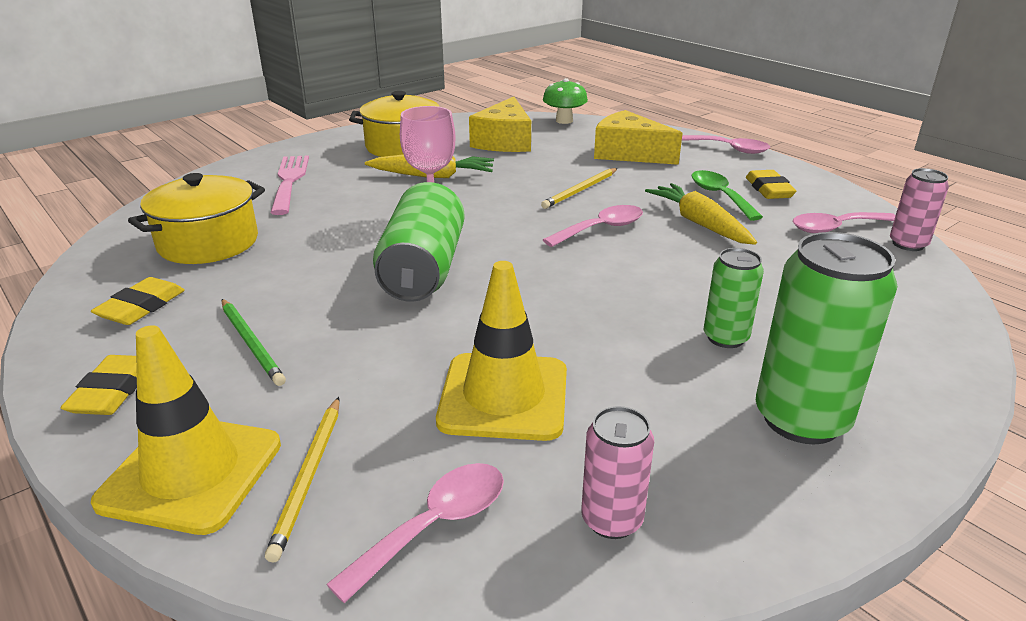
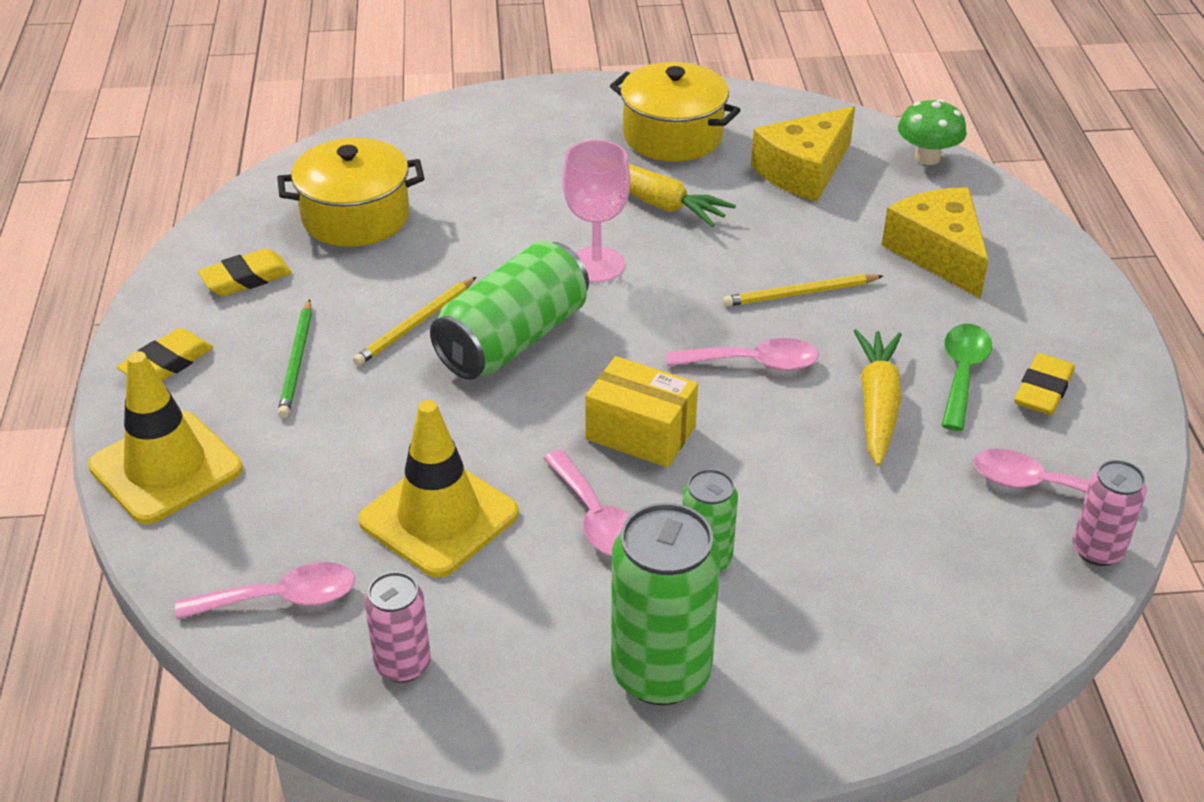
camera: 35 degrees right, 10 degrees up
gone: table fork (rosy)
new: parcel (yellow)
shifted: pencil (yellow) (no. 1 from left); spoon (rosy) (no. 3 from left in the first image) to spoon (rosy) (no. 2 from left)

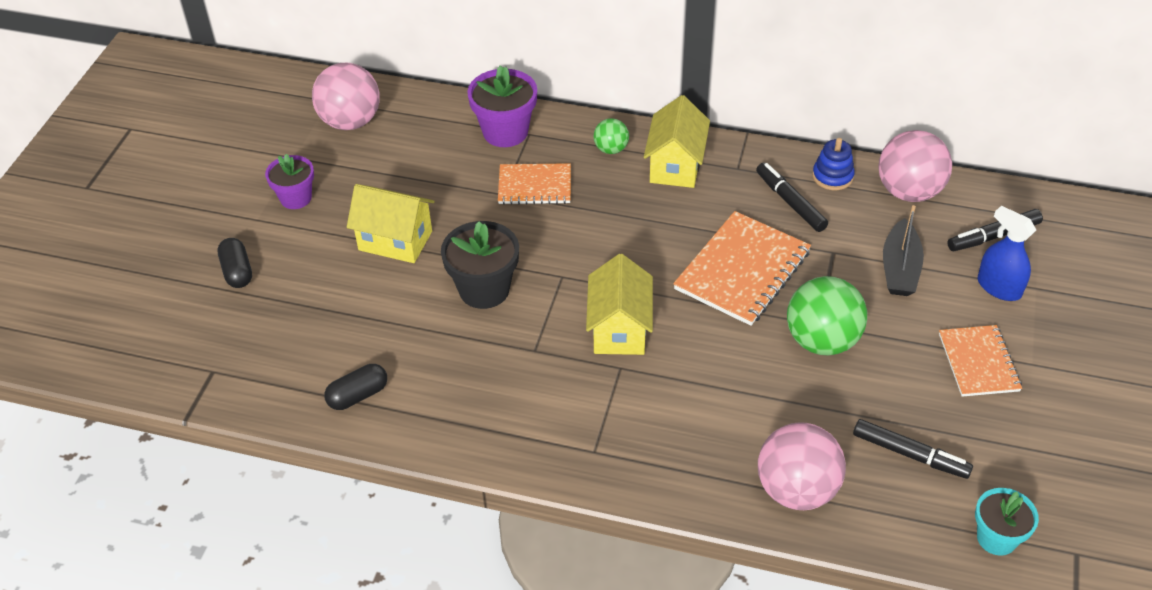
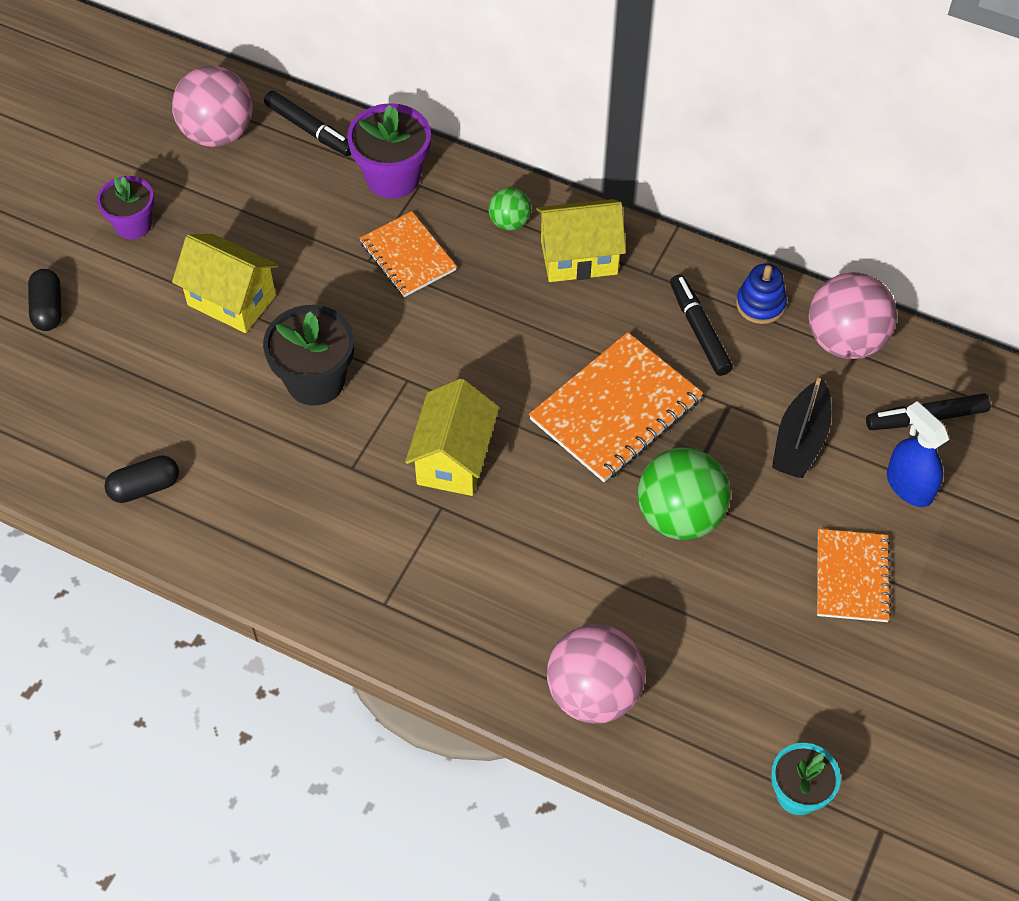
camera: 10 degrees right, 10 degrees up
shifted: marker pen (ebony) (no. 2 from left in the first image) to marker pen (ebony) (no. 1 from left)
rotated: notebook (orange) (no. 1 from left) 45 degrees clockwise; toy house (yellow) (no. 3 from left) 60 degrees clockwise

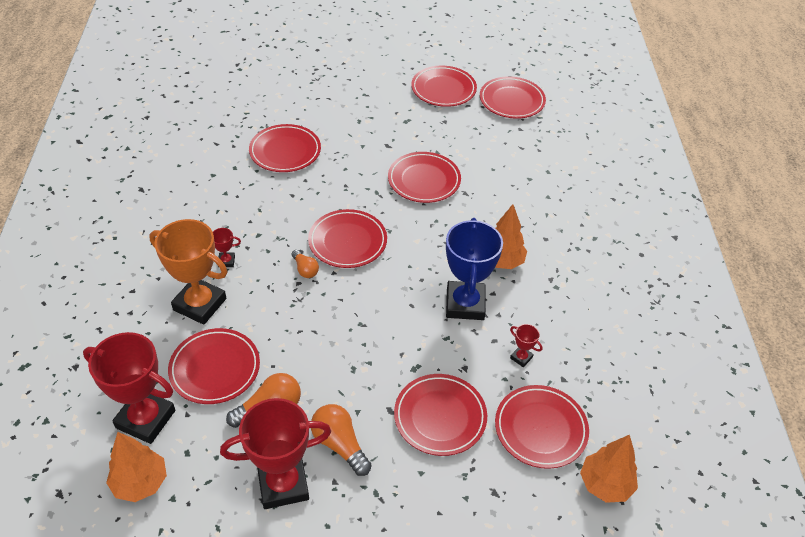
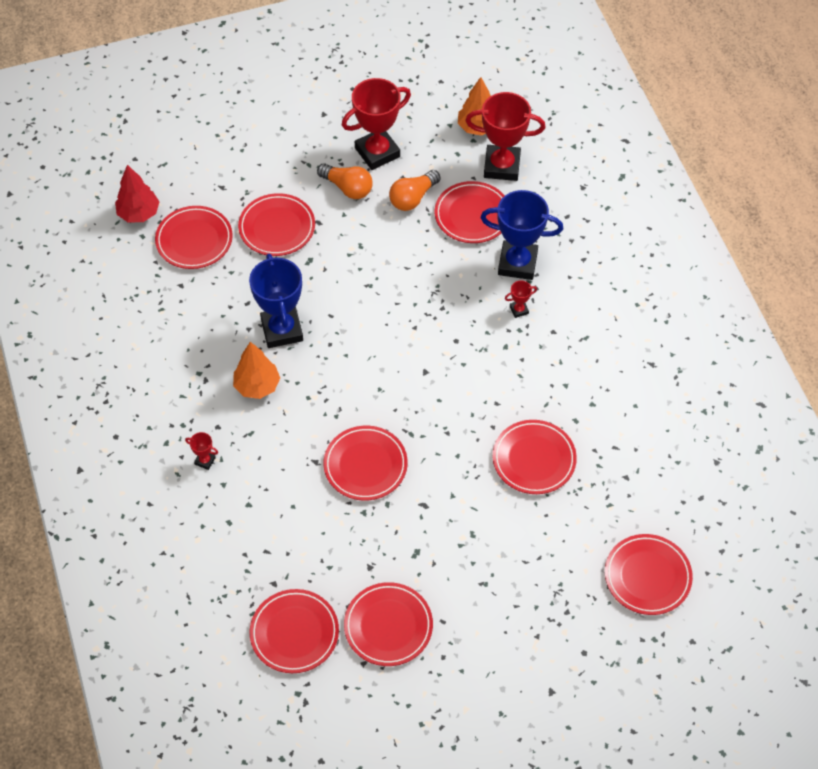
camera: 165 degrees right, 10 degrees up
gone: light bulb (orange) (no. 2 from left)
shifted: trophy (crimson) (no. 4 from left in the first image) to trophy (crimson) (no. 1 from left); plate (crimson) (no. 3 from left in the first image) to plate (crimson) (no. 8 from left)
repainted: tree (orange) (no. 3 from left) to tree (crimson); trophy (orange) to trophy (cobalt) (no. 2 from left)

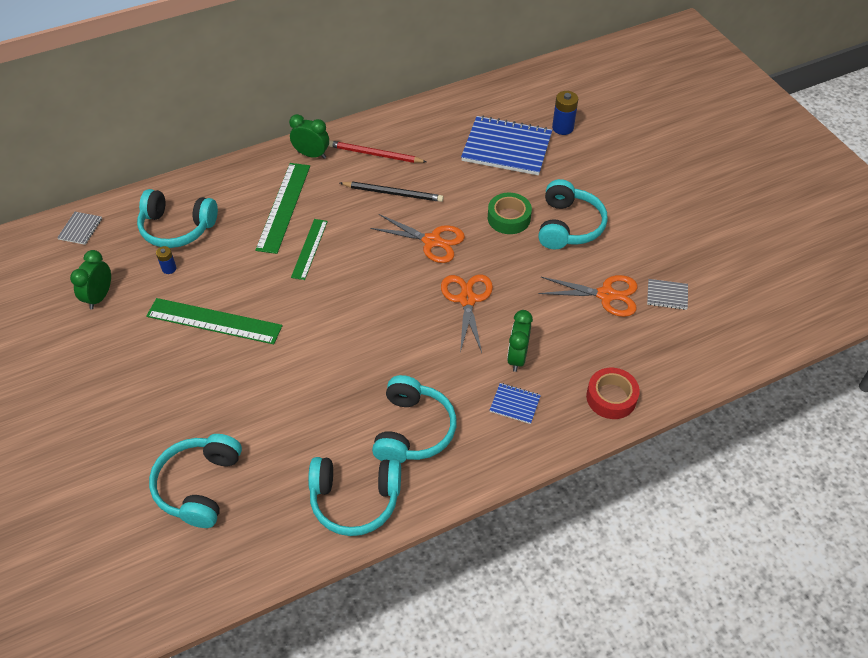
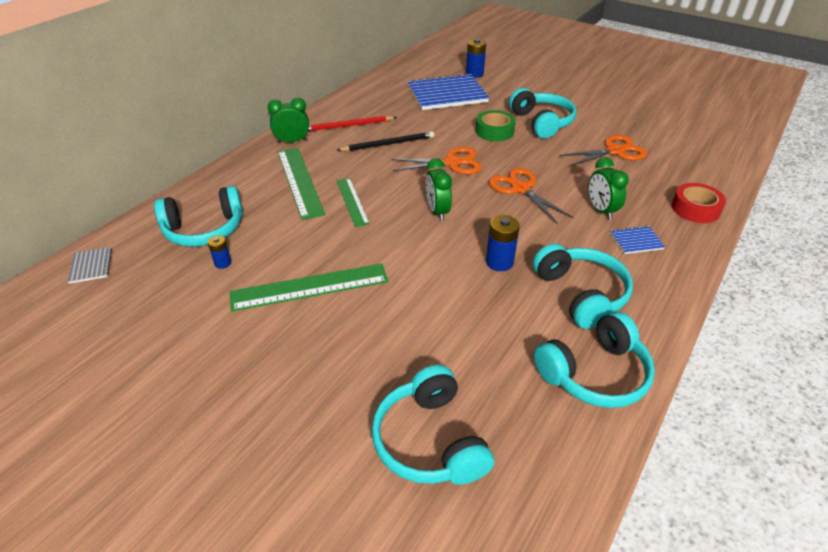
camera: 30 degrees left, 10 degrees down
gone: notebook (gray) (no. 2 from left)
new: power cell (cobalt) (no. 3 from left)
shifted: bedside clock (emerald) (no. 1 from left in the first image) to bedside clock (emerald) (no. 2 from left)

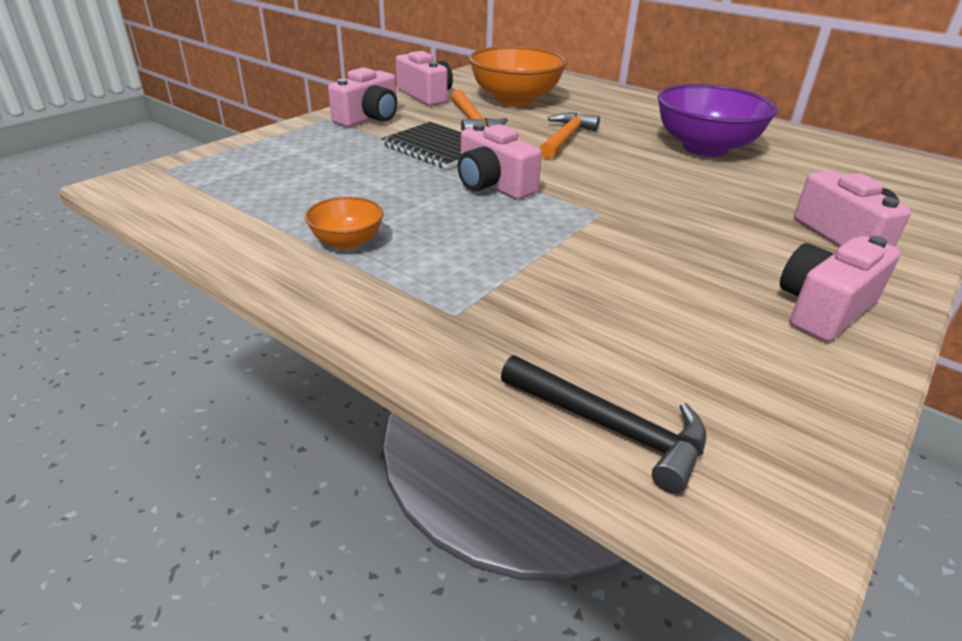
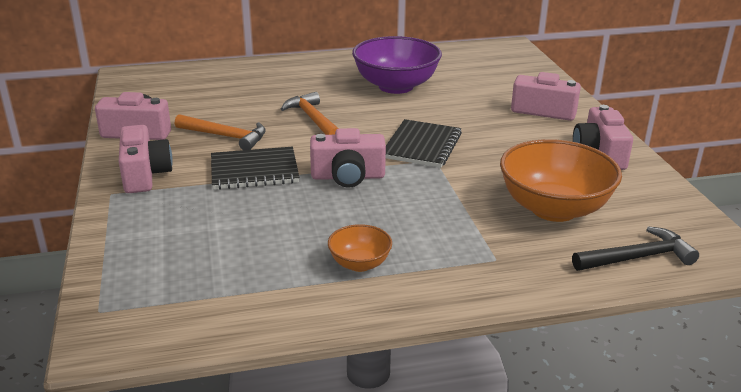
camera: 50 degrees left, 5 degrees down
new: notebook (ebony) (no. 2 from left)
shifted: deep dish (orange) (no. 2 from left)

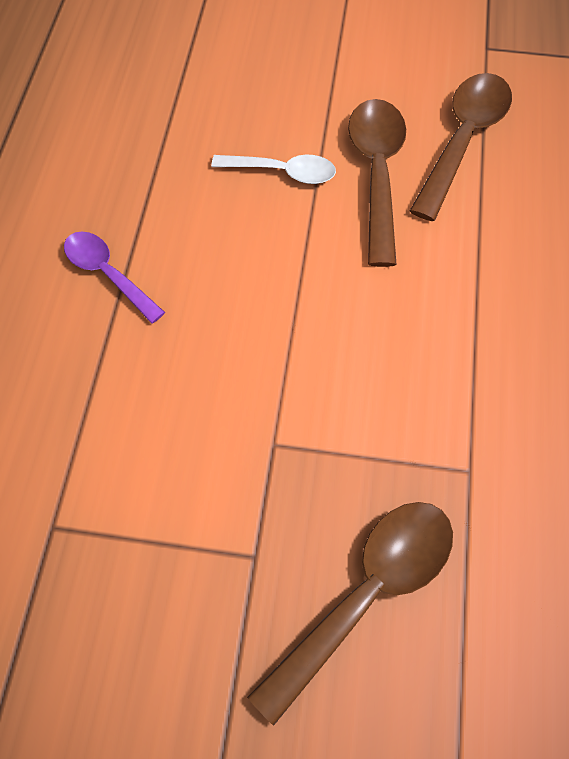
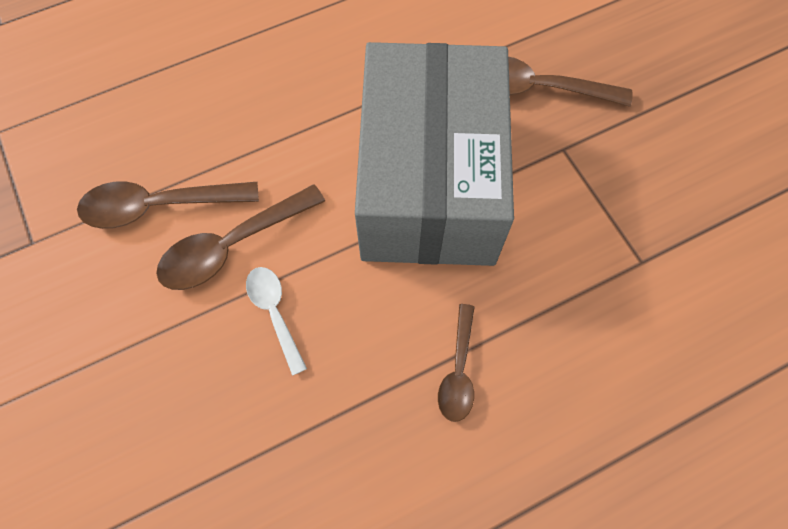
camera: 125 degrees left, 5 degrees up
new: parcel (gray)
repainted: spoon (royal purple) to spoon (dark brown) (no. 3 from left)

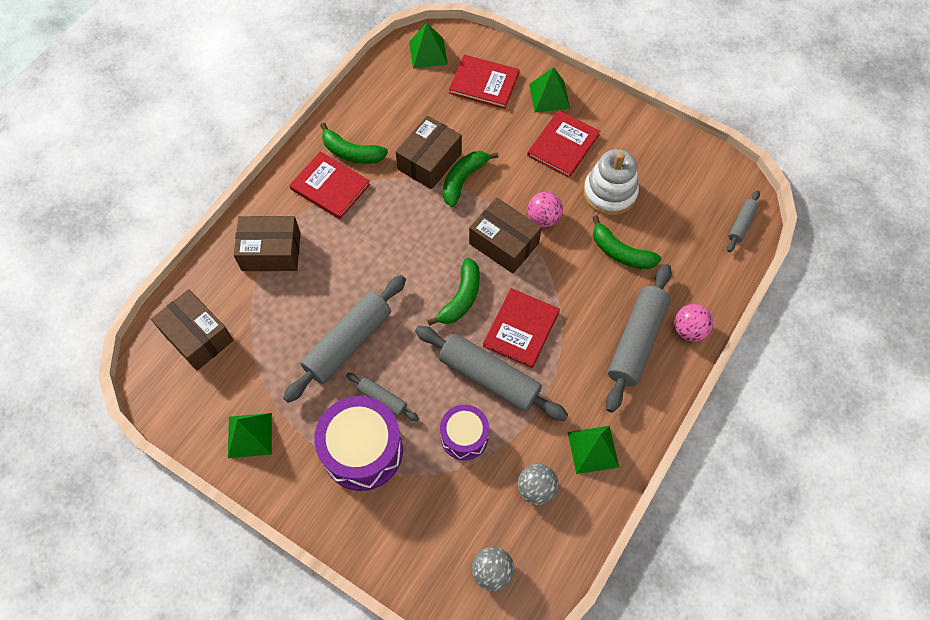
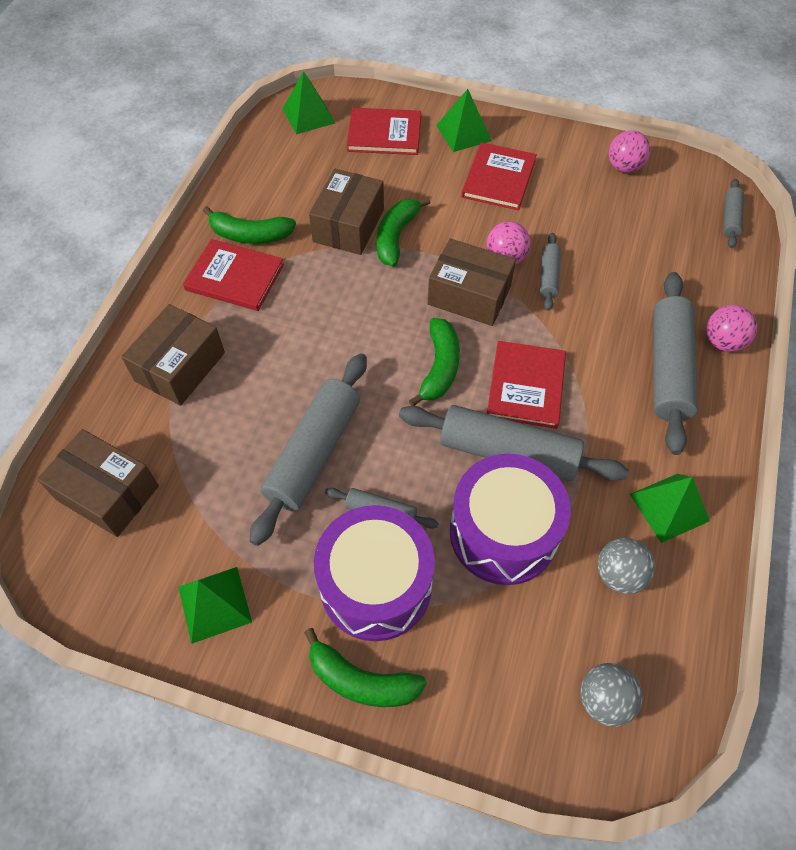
camera: 15 degrees left, 5 degrees down
gone: stacking rings (pure white)
new: dough roller (gray) (no. 4 from left); play ball (rosy) (no. 2 from left)
shifted: banana fruit (emerald) (no. 4 from left in the first image) to banana fruit (emerald) (no. 2 from left)
rotated: parcel (dark brown) (no. 2 from left) 45 degrees counterclockwise
scaled: snare drum (royal purple) (no. 2 from left) x1.67

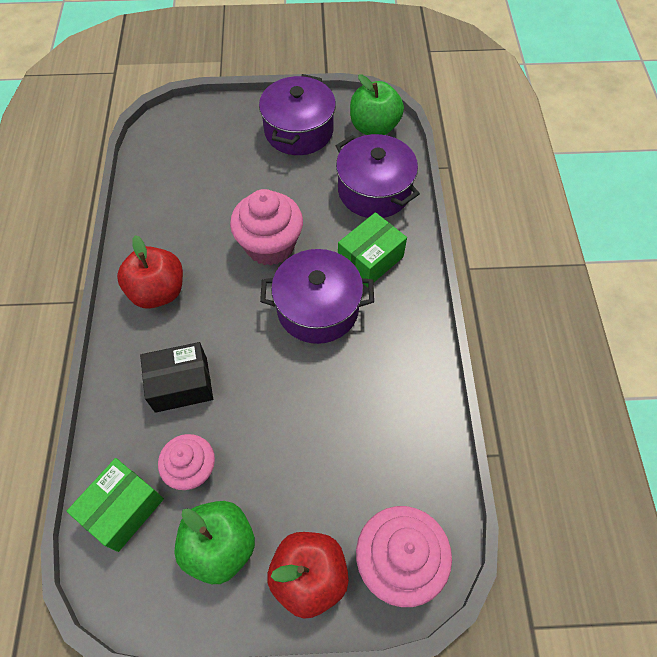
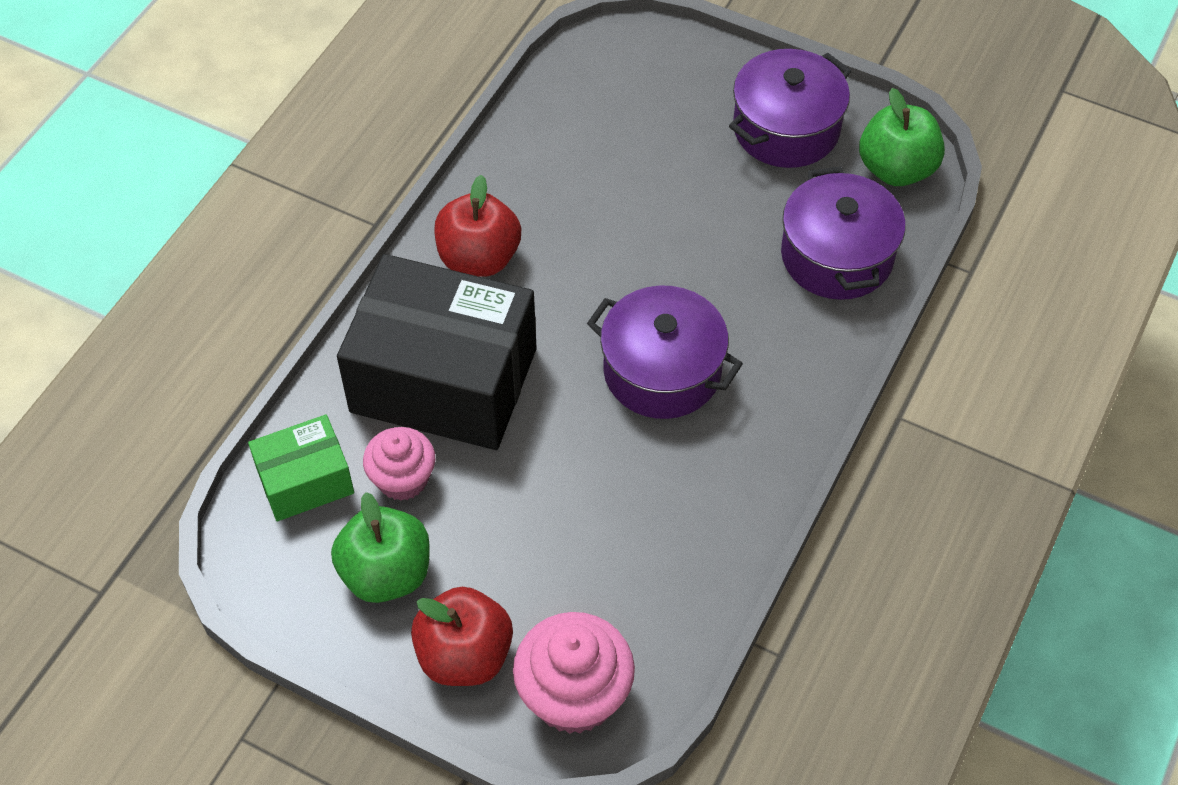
camera: 30 degrees right, 5 degrees down
gone: fairy cake (rosy) (no. 2 from left); parcel (emerald) (no. 2 from left)
scaled: parcel (ebony) x1.98

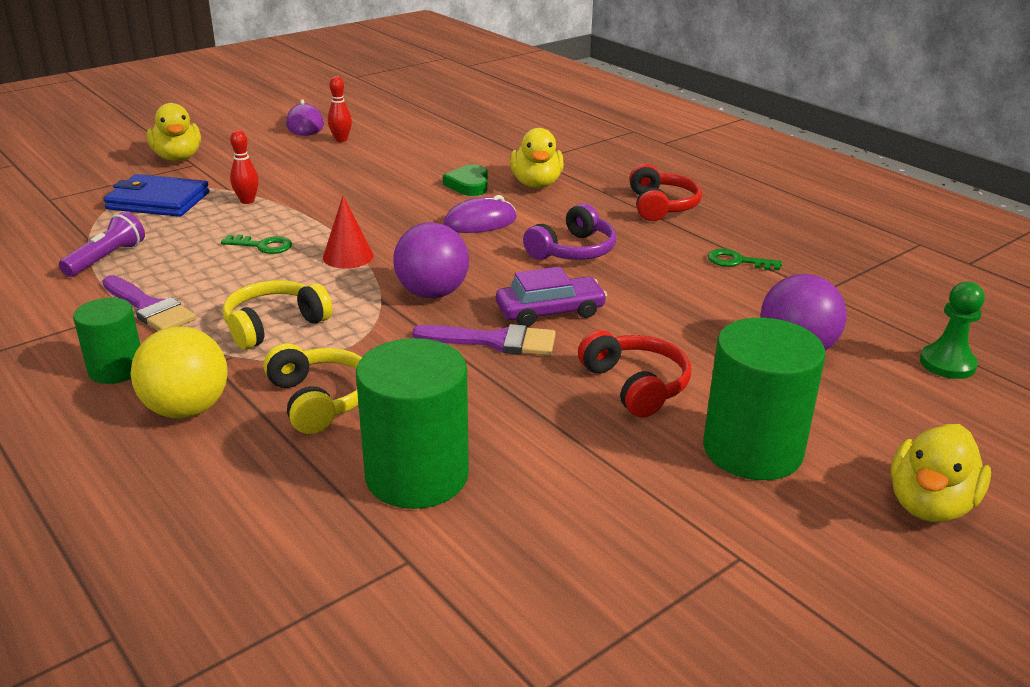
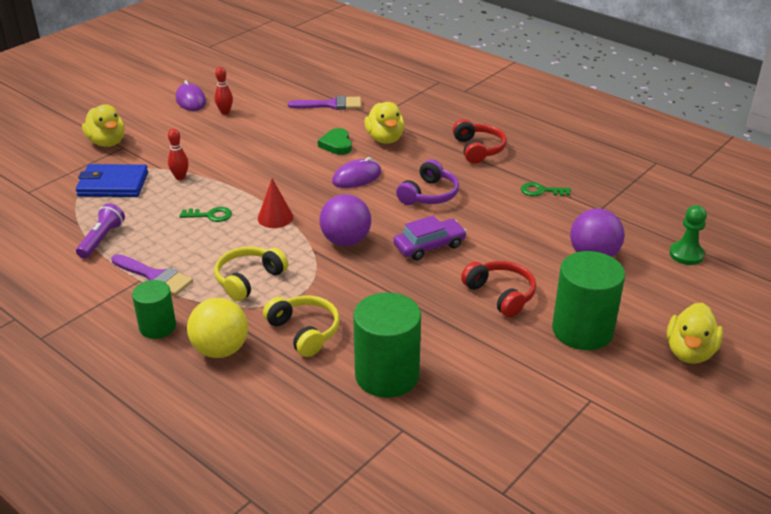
camera: 10 degrees left, 5 degrees up
shifted: paint brush (royal purple) (no. 2 from left)

